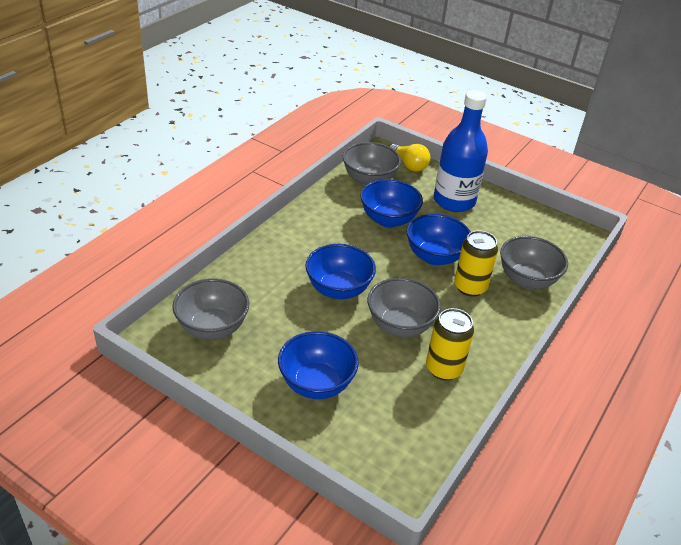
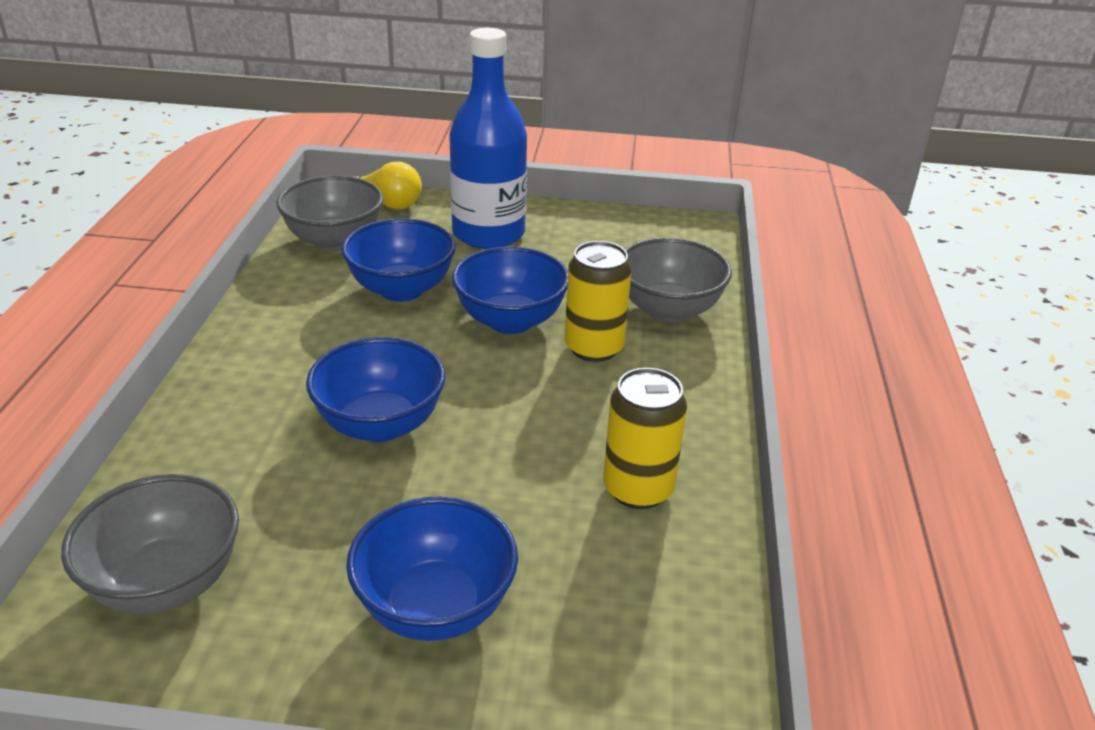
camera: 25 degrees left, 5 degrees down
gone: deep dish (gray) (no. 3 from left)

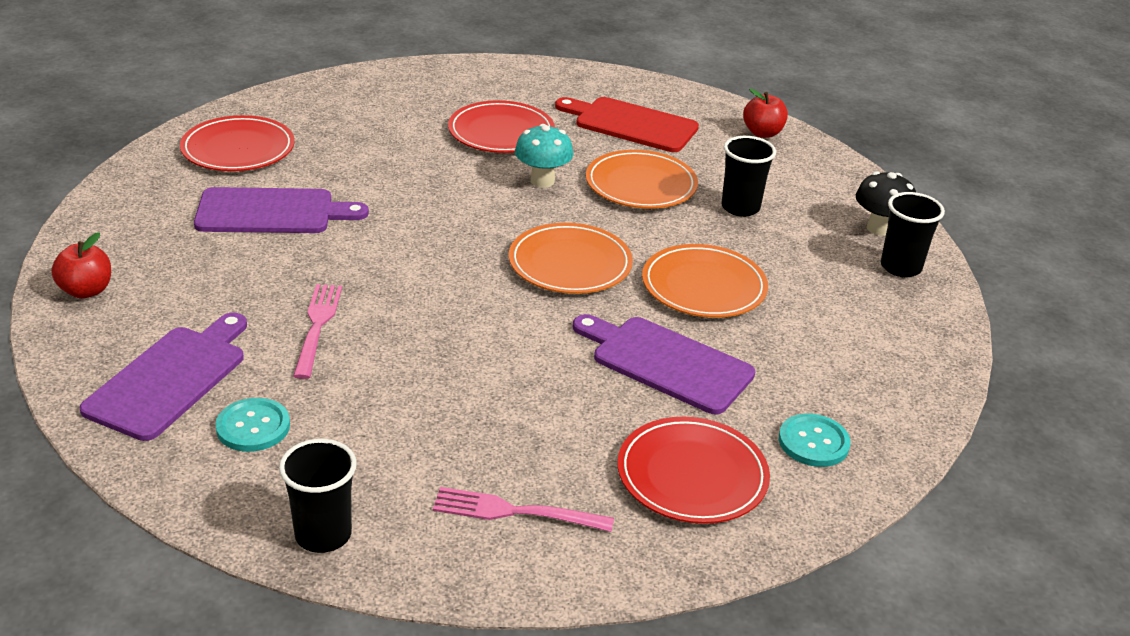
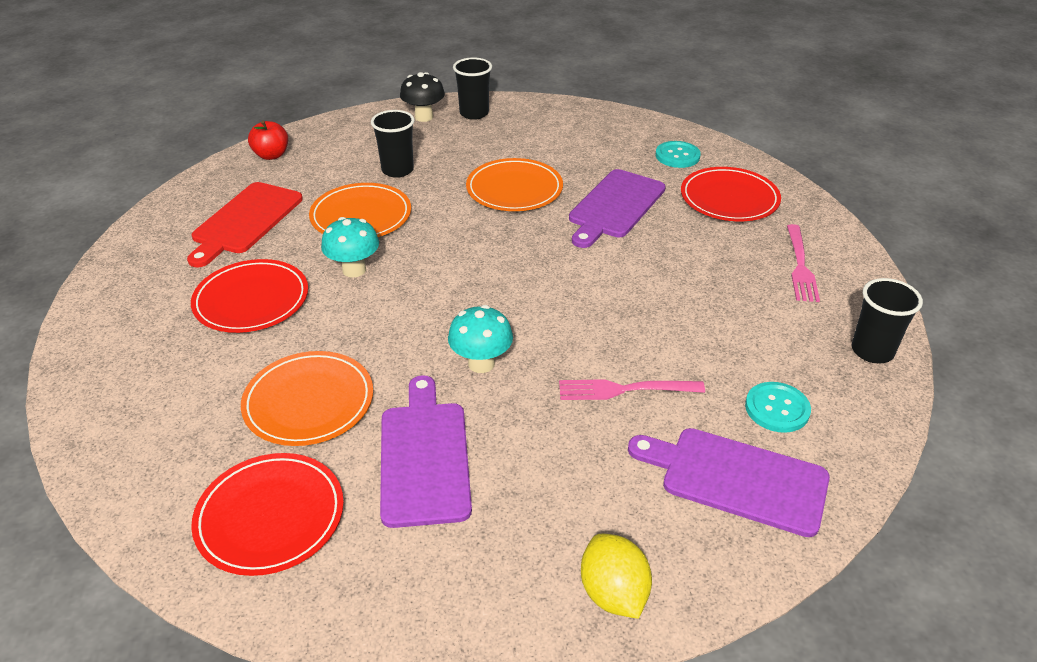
camera: 90 degrees left, 5 degrees up
new: mushroom (turquoise) (no. 2 from left)
shifted: plate (orange) (no. 1 from left)
swapped: toy apple (crimson) (no. 1 from left) to toy lemon (yellow)

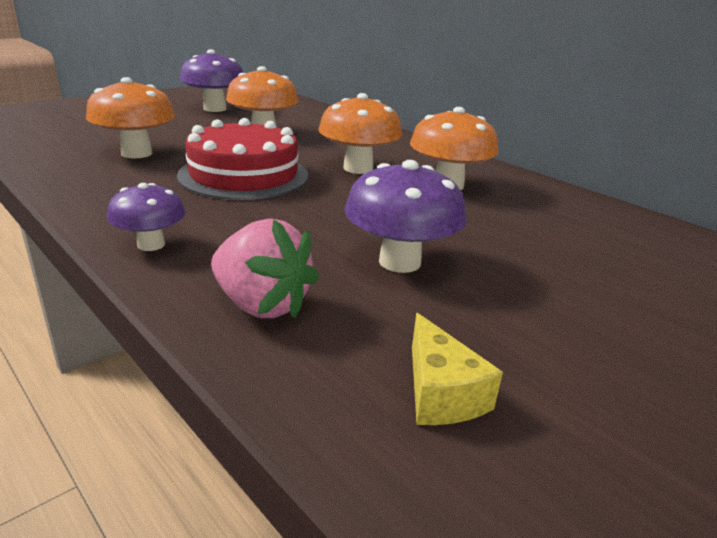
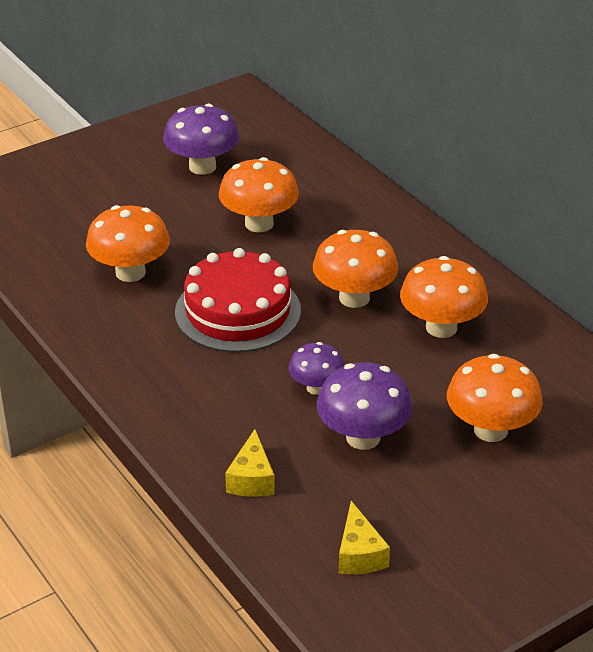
camera: 10 degrees right, 10 degrees up
new: mushroom (orange) (no. 5 from left)
shifted: mushroom (royal purple) (no. 1 from left in the first image) to mushroom (royal purple) (no. 2 from left)
swapped: toy strawberry (rosy) to cheese (yellow) (no. 1 from left)

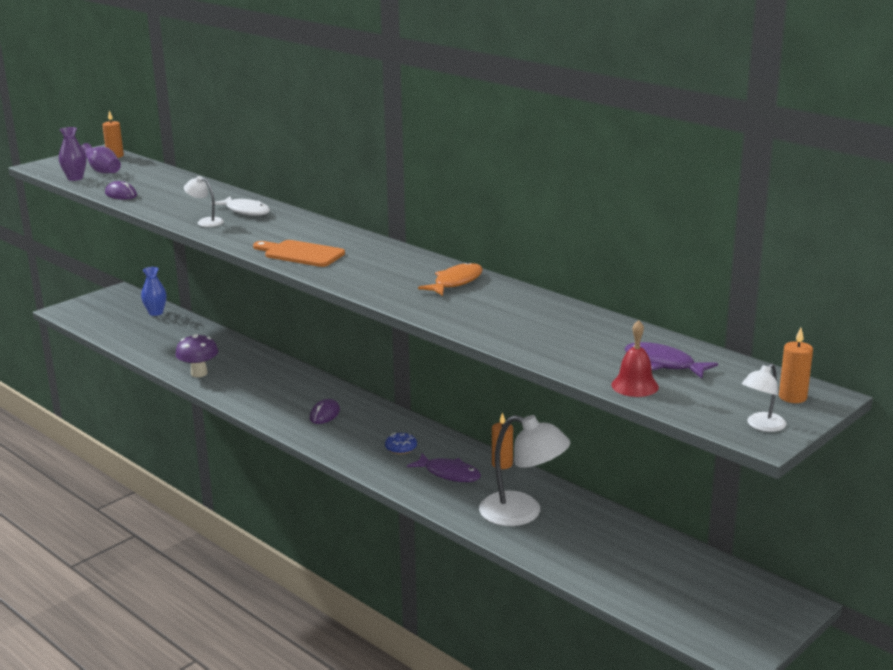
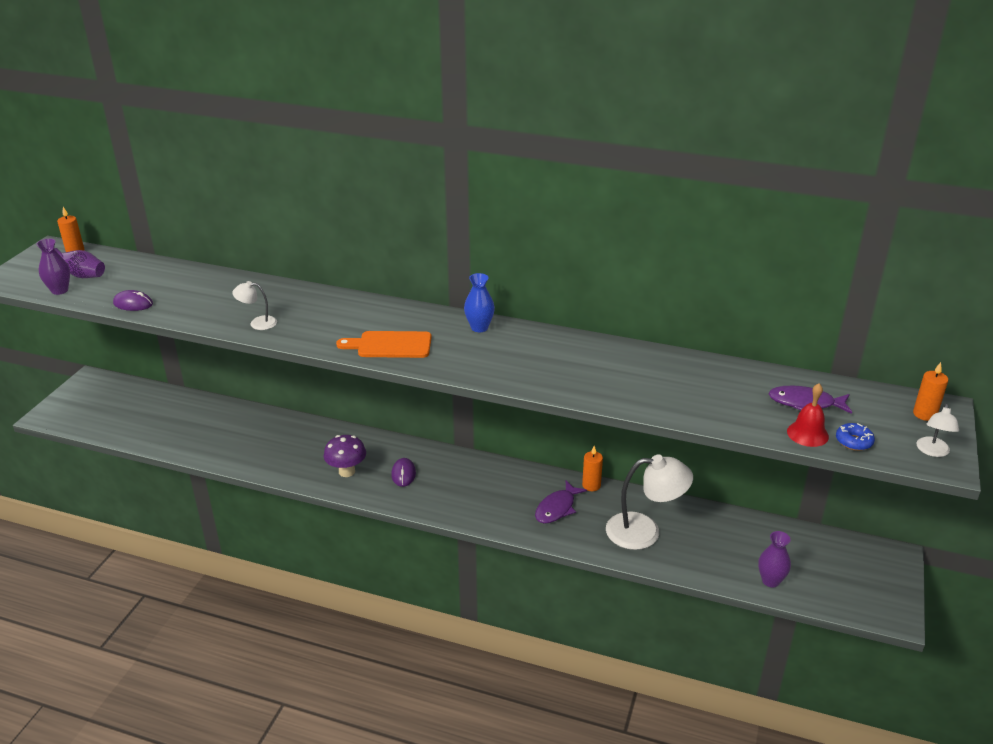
camera: 25 degrees left, 10 degrees up
gone: toy fish (pure white); toy fish (orange)
new: flower vase (royal purple) (no. 3 from left)
shifted: mushroom (royal purple); flower vase (cobalt); doughnut (cobalt)
rotated: toy fish (royal purple) (no. 1 from left) 120 degrees clockwise

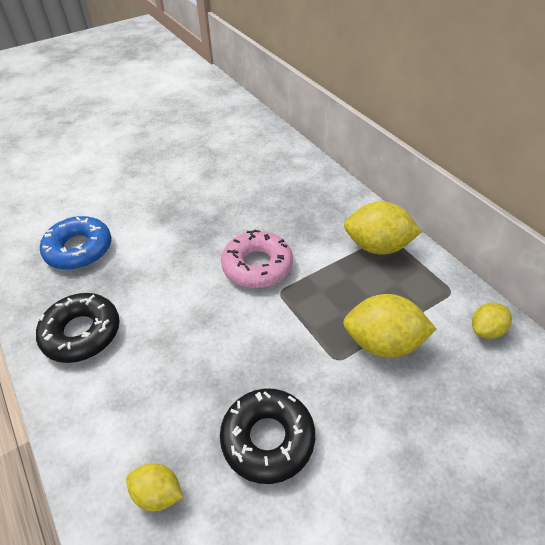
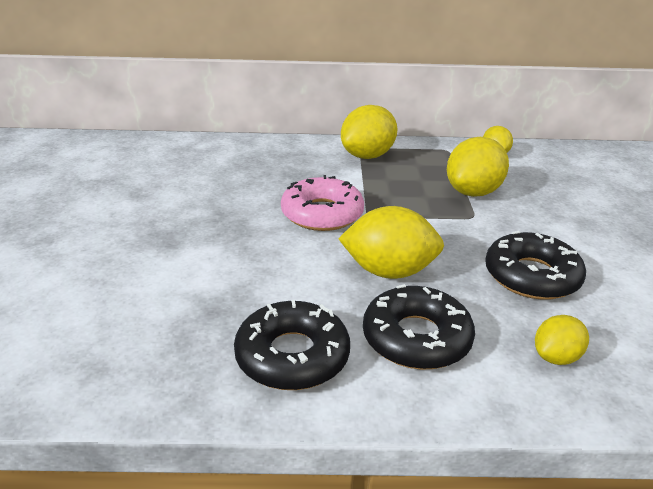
camera: 60 degrees left, 15 degrees down
gone: doughnut (cobalt)
new: toy lemon (yellow) (no. 2 from left); doughnut (ebony) (no. 2 from left)

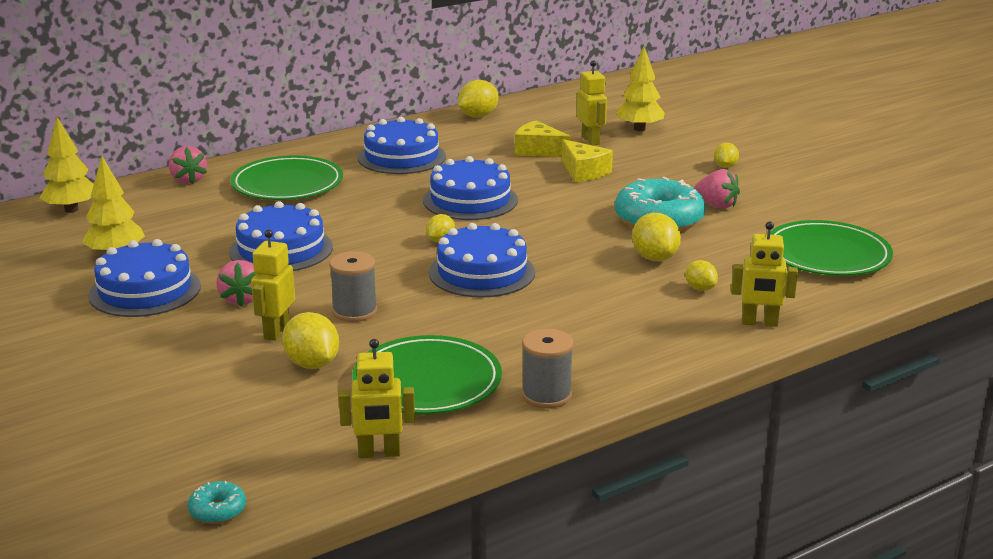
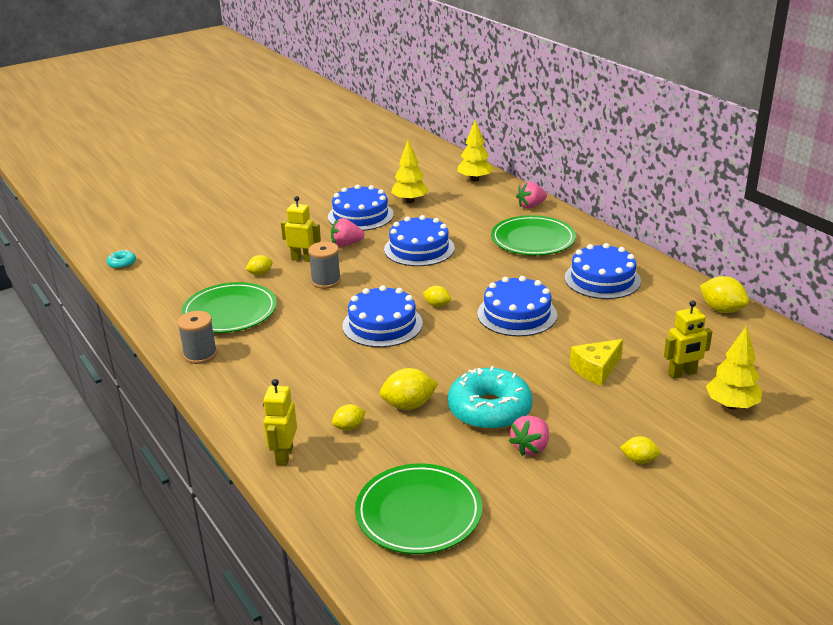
camera: 90 degrees right, 5 degrees up
gone: toy robot (yellow) (no. 2 from left); cheese (yellow) (no. 1 from left)
scaled: toy lemon (yellow) (no. 1 from left) x0.61

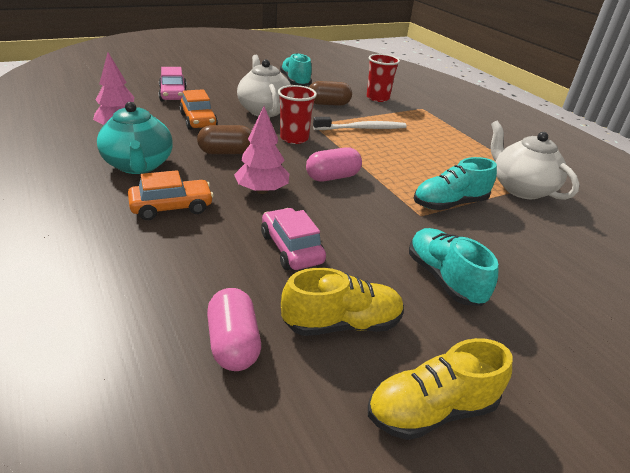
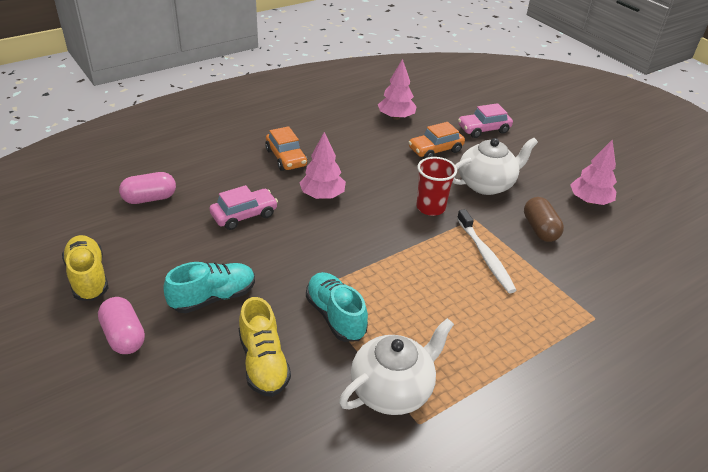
camera: 85 degrees right, 5 degrees up
gone: teapot (turquoise); pill shape (dark brown) (no. 1 from left); beaker (crimson) (no. 2 from left)
shifted: pill shape (rosy) (no. 2 from left in the first image) to pill shape (rosy) (no. 1 from left); sneaker (yellow) (no. 1 from left in the first image) to sneaker (yellow) (no. 2 from left)
swapped: sneaker (turquoise) (no. 1 from left) to tree (rosy) (no. 3 from left)

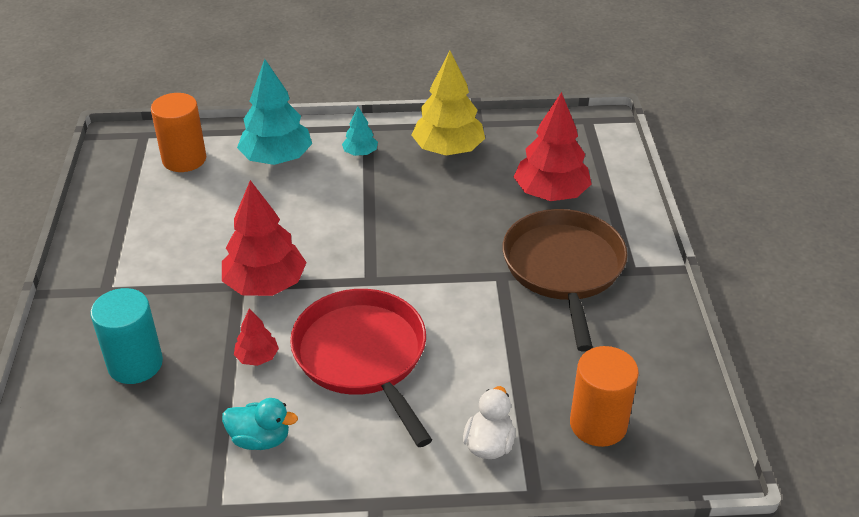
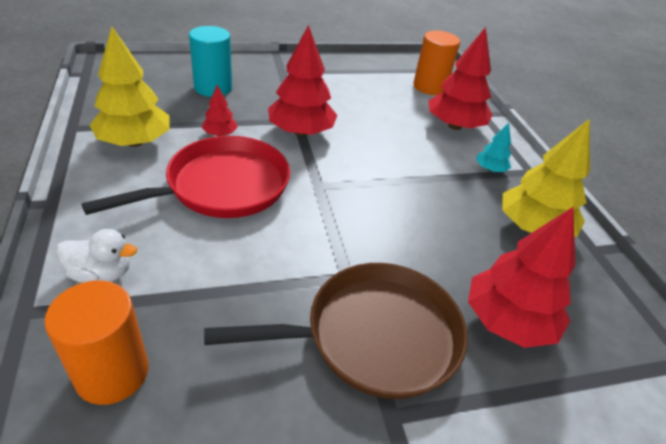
camera: 75 degrees right, 0 degrees up
swapped: rubber duck (turquoise) to tree (yellow) (no. 1 from left)
repainted: tree (turquoise) (no. 1 from left) to tree (crimson) (no. 3 from left)

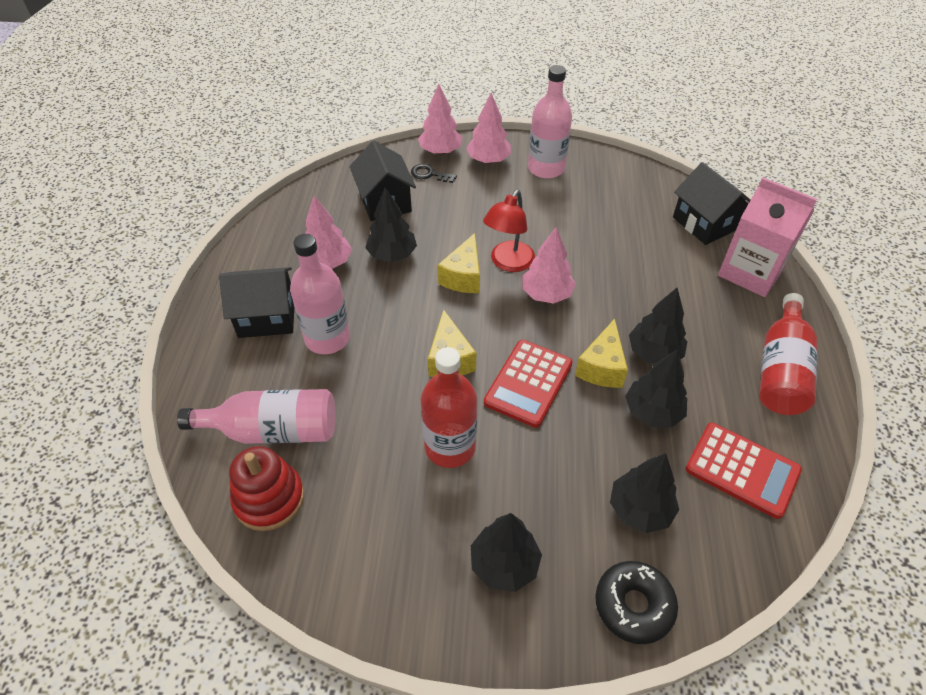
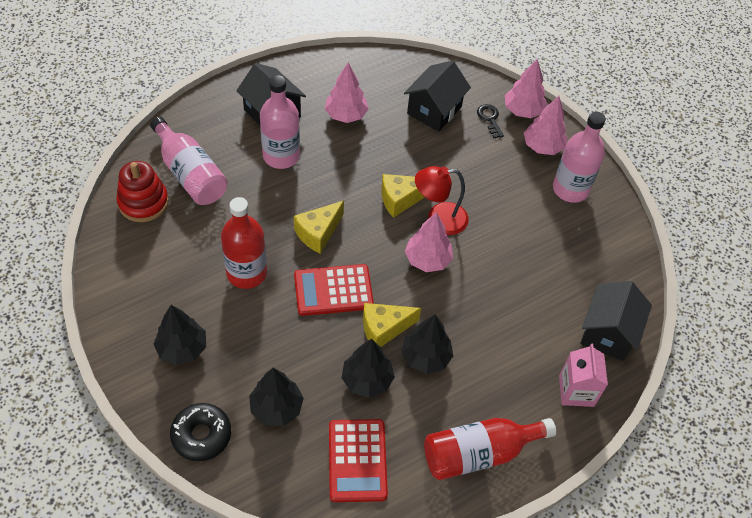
camera: 50 degrees right, 5 degrees up
gone: tree (ebony) (no. 1 from left)
scaled: carton (rosy) x0.66

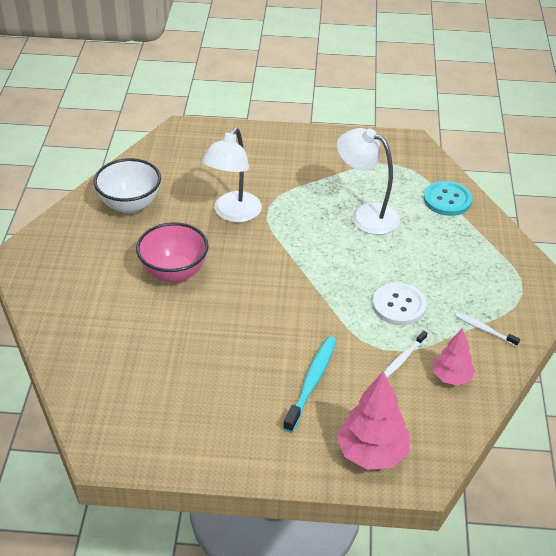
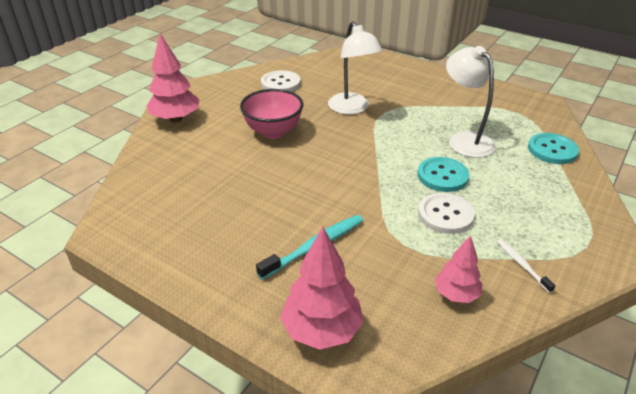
camera: 30 degrees right, 5 degrees down
gone: toothbrush (pure white) (no. 1 from left)
new: tree (rosy) (no. 1 from left); sewing button (turquoise) (no. 1 from left)
swapped: deep dish (pure white) to sewing button (pure white) (no. 1 from left)
rotated: desk lamp (pure white) (no. 1 from left) 75 degrees counterclockwise

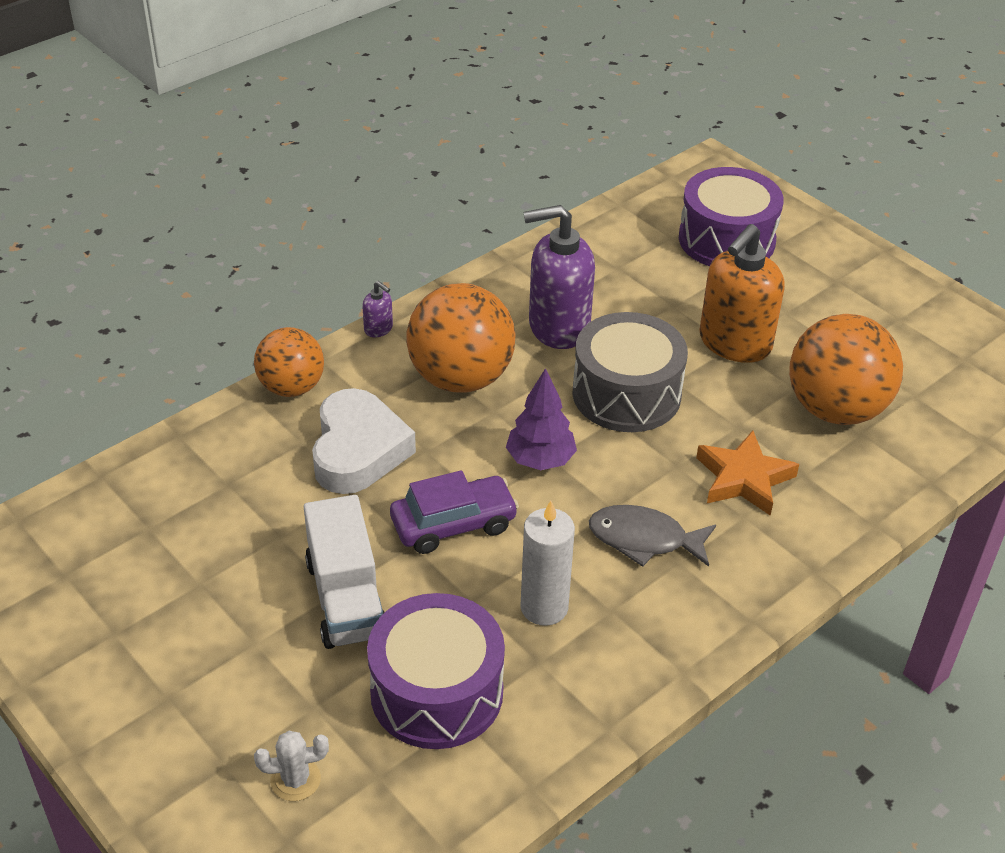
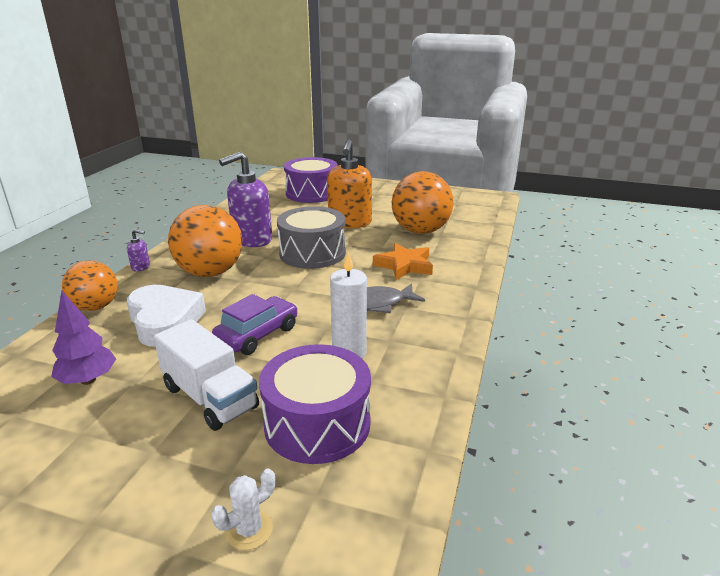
camera: 30 degrees left, 15 degrees down
shifted: tree (royal purple)

